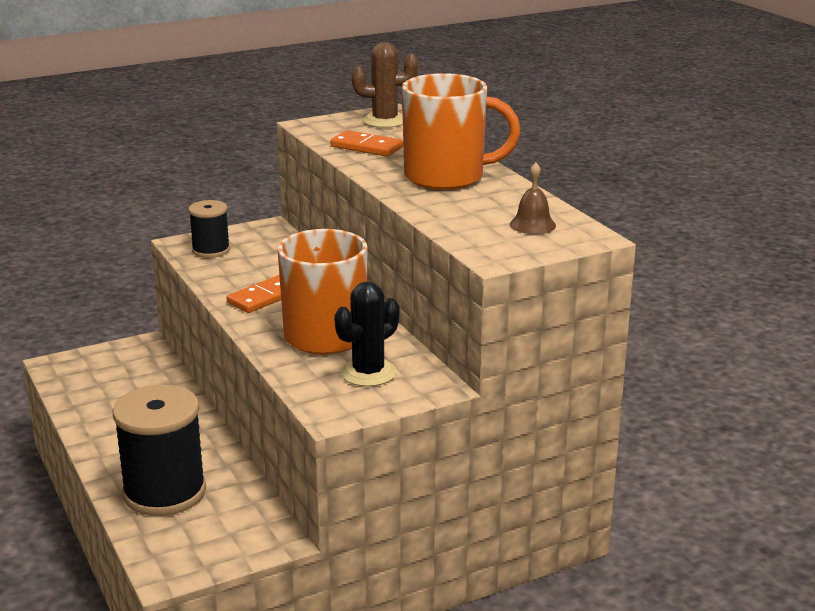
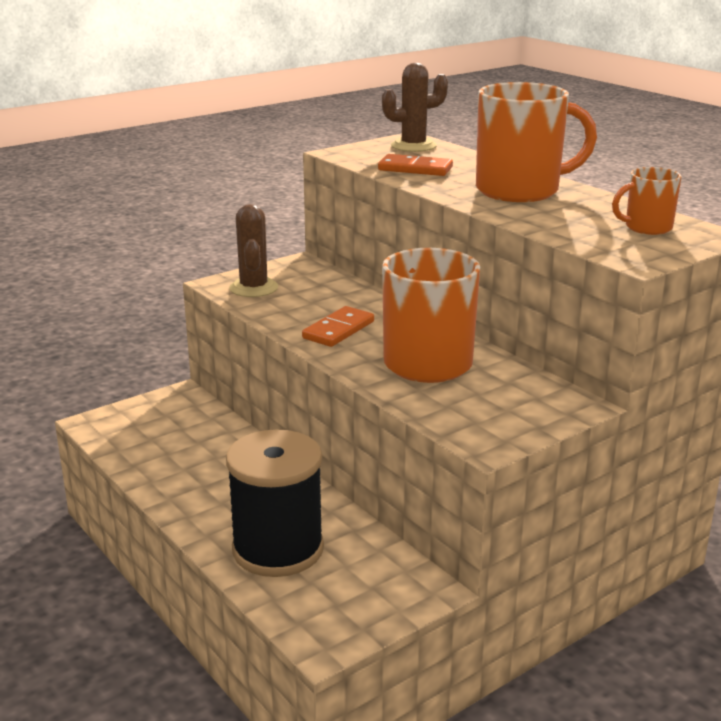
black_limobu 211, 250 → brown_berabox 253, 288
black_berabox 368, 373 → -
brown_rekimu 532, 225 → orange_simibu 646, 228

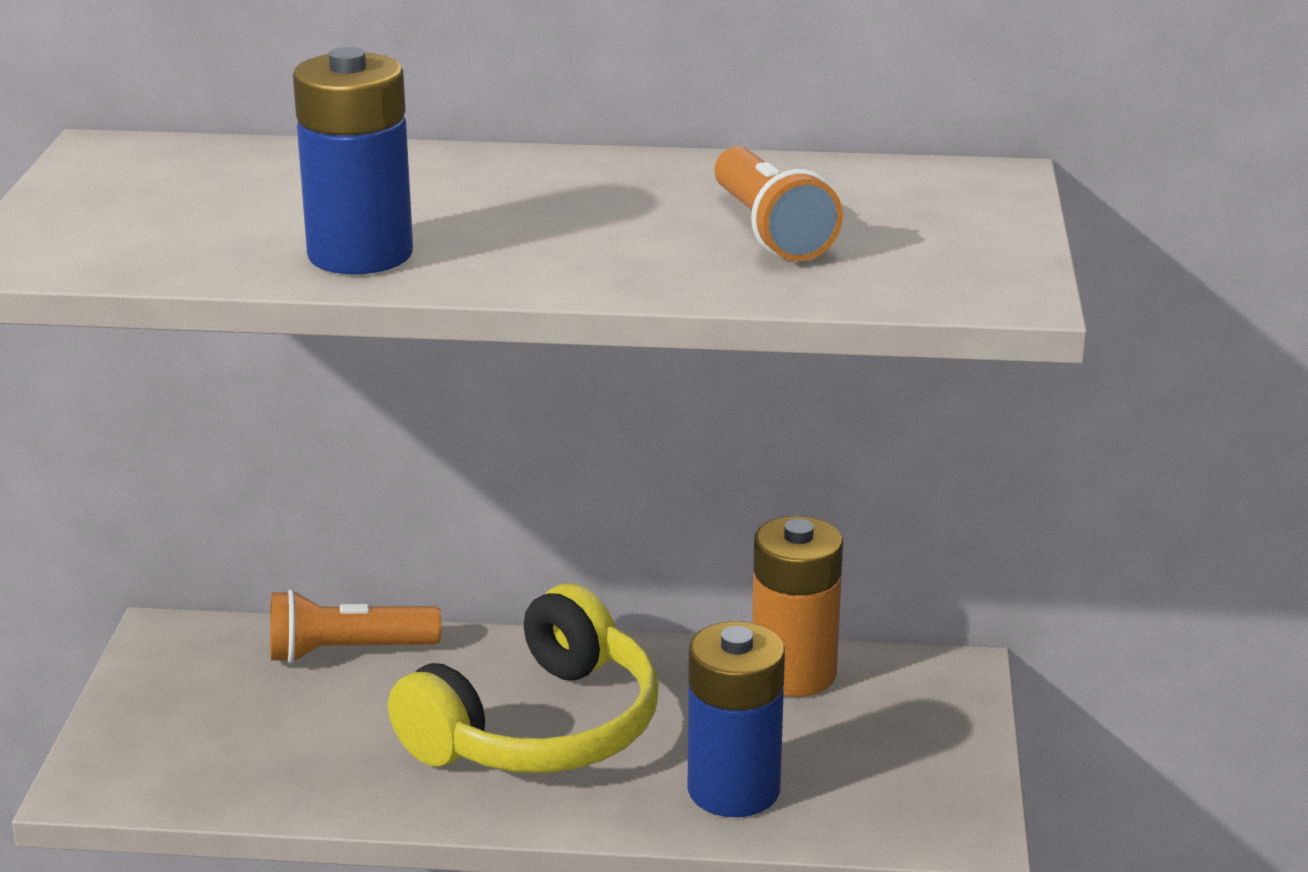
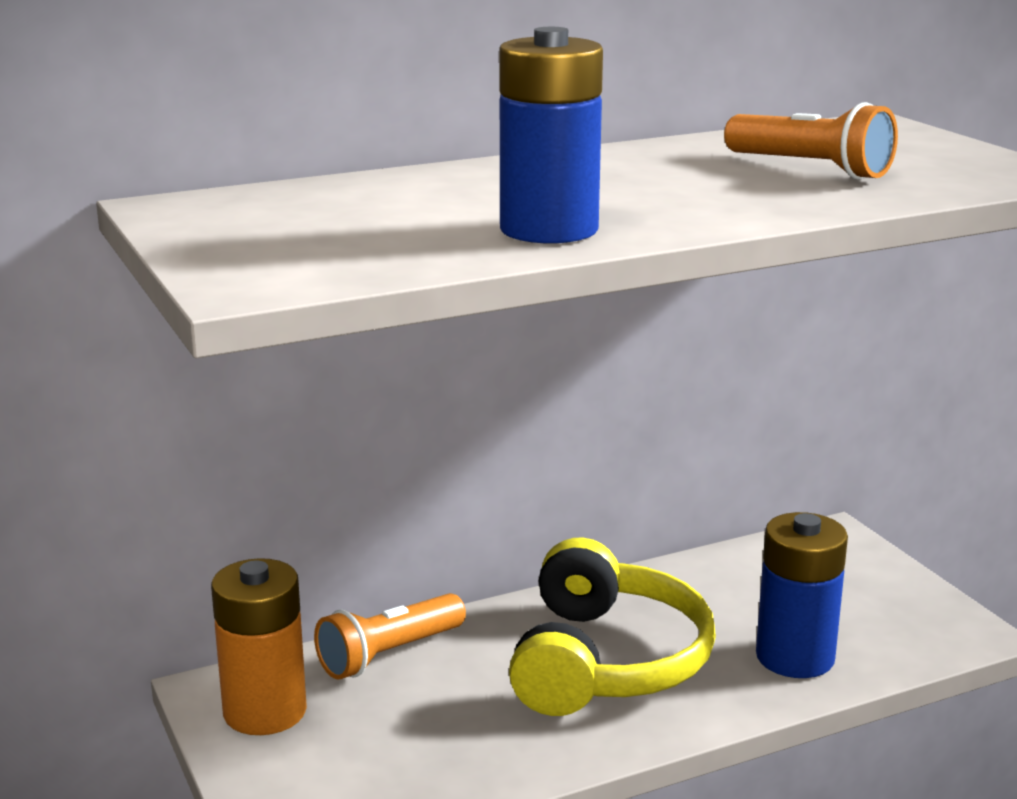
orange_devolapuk 793, 673 → orange_devolapuk 265, 711, relocated

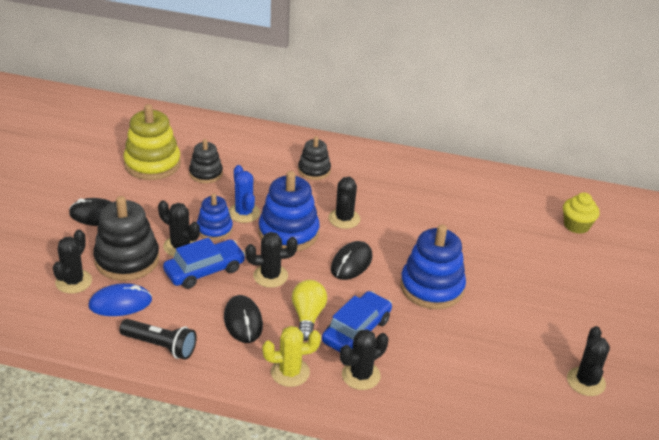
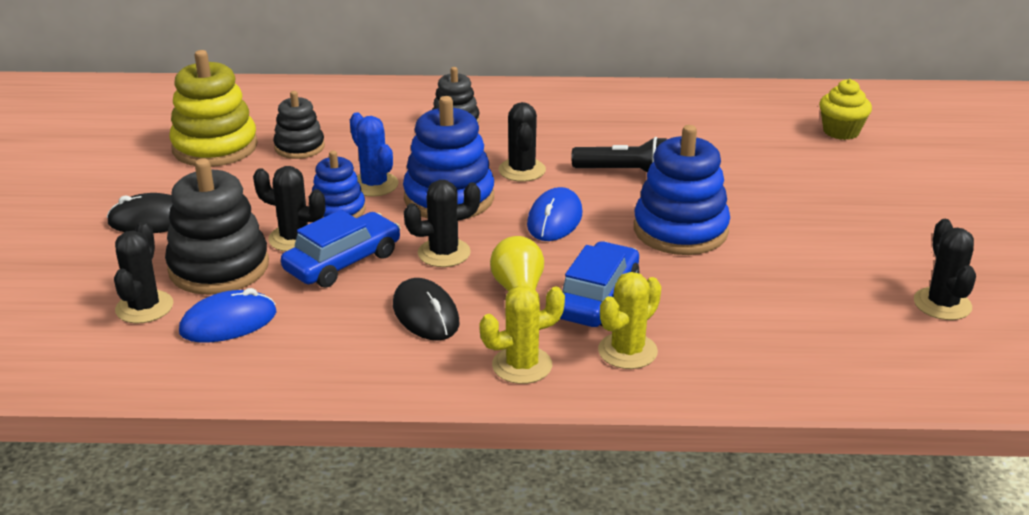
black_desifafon 160, 346 → black_desifafon 624, 172, relocated
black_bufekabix 351, 263 → blue_bufekabix 554, 219
black_berabox 361, 375 → yellow_berabox 627, 351

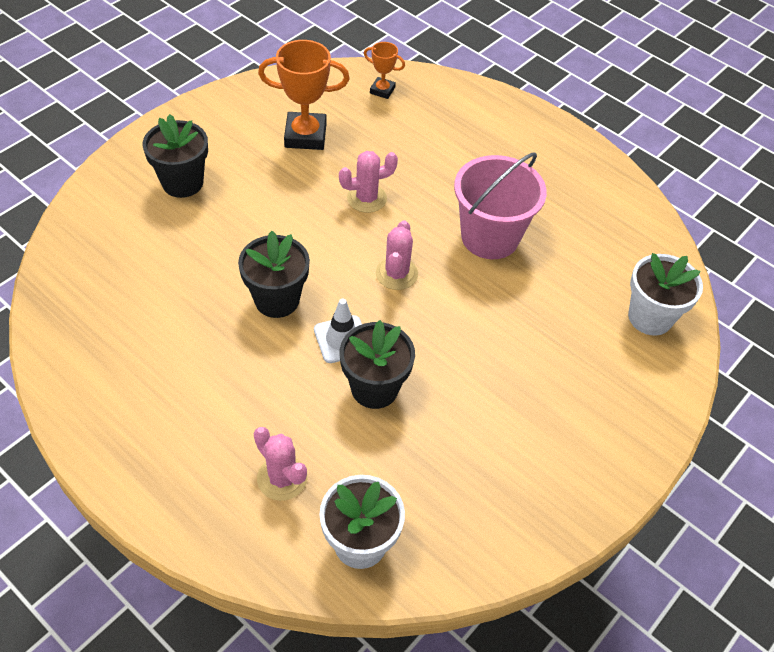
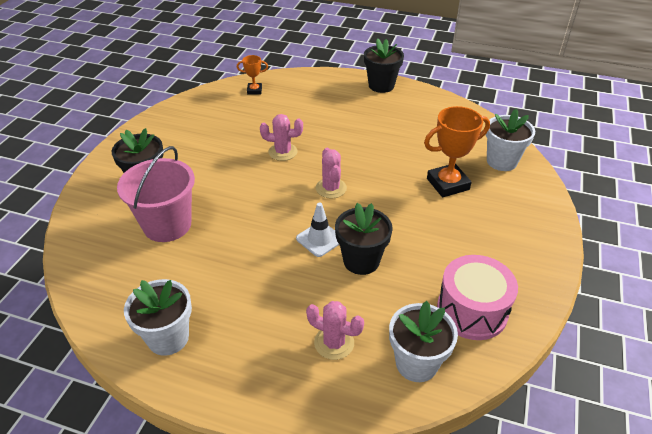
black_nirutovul 277, 300 → black_nirutovul 381, 85, relocated
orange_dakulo 305, 135 → orange_dakulo 447, 184, relocated
pink_berabox 366, 198 → pink_berabox 283, 152, 45 degrees clockwise
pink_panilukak 490, 237 → pink_panilukak 167, 225, relocated
- → white_nirutovul 168, 338
- → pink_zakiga 472, 310

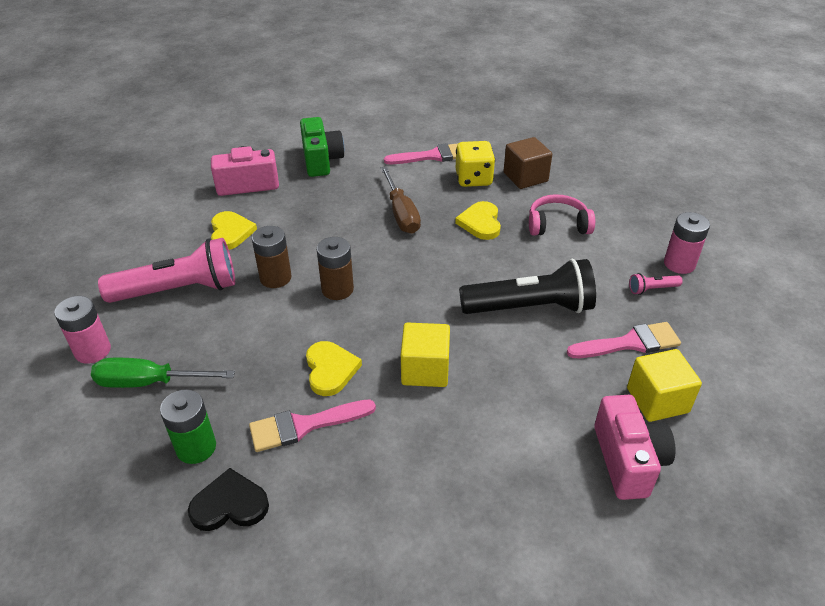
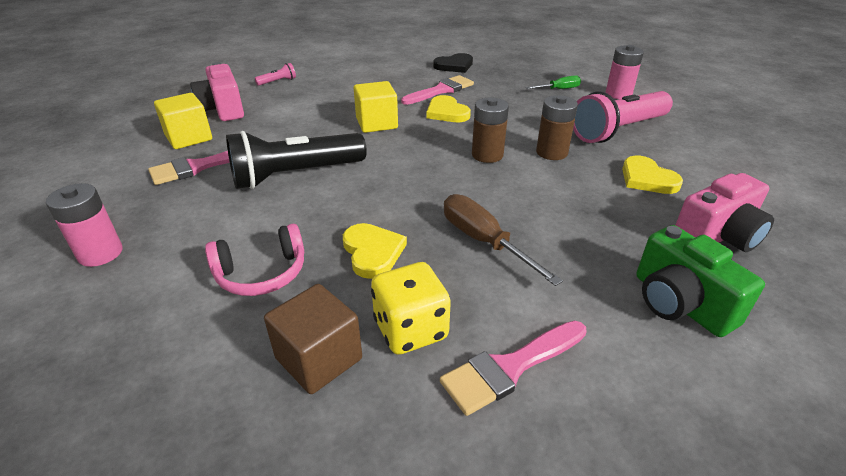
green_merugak 149, 382 → green_merugak 559, 89, x0.61
green_devolapuk 196, 447 → -
pink_desifafon 652, 289 → pink_desifafon 278, 81, relocated

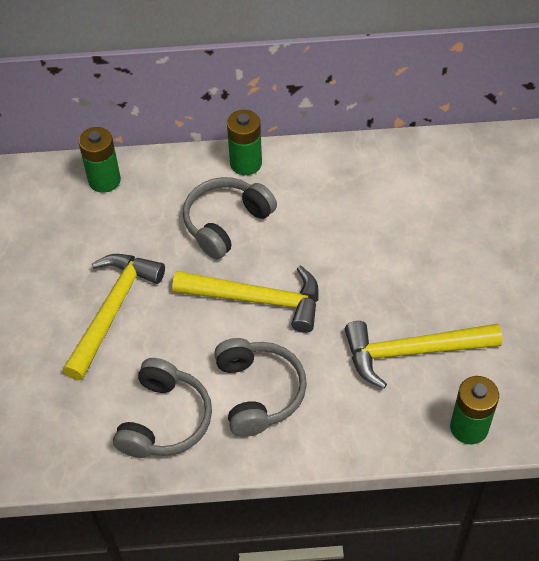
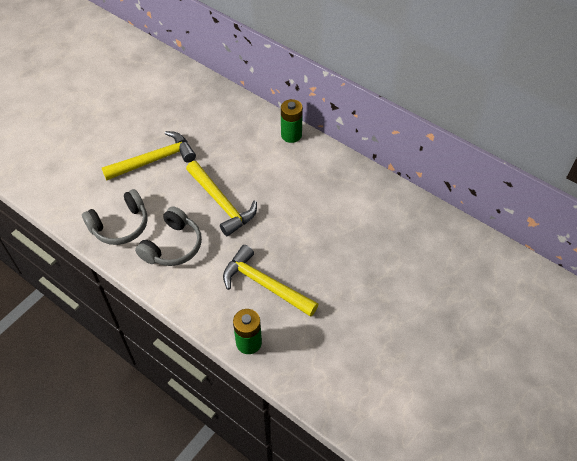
green_devolapuk 104, 180 → -
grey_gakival 226, 223 → -

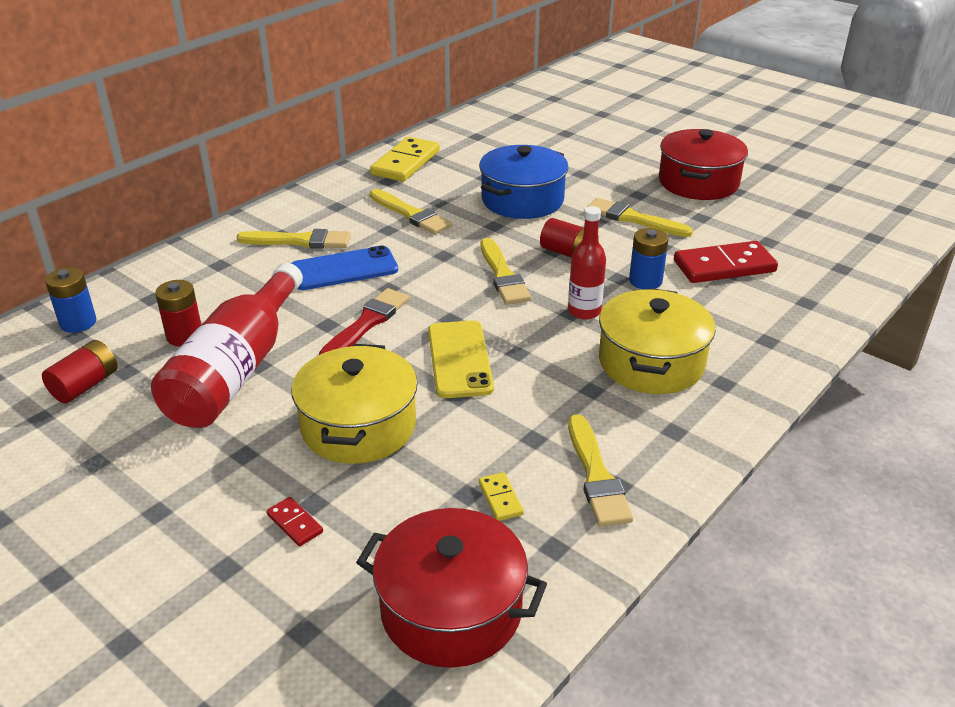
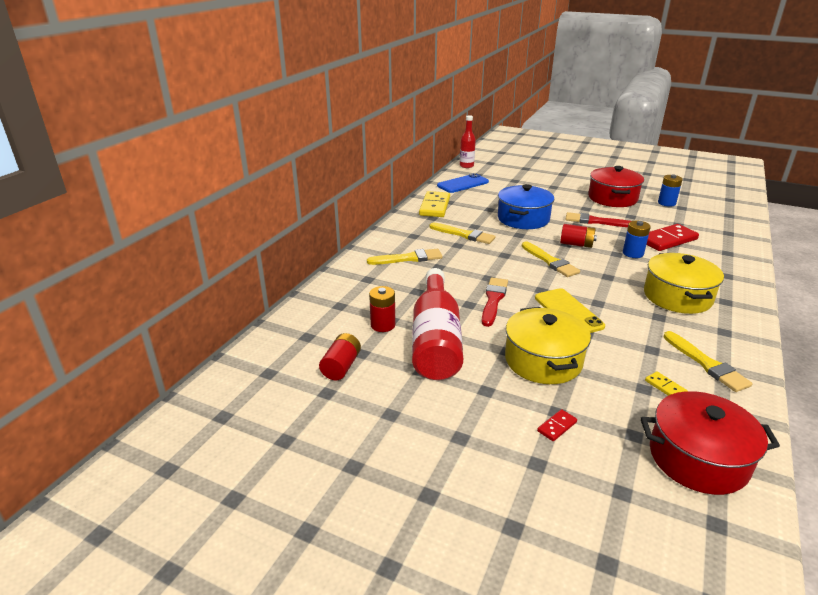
blue_devolapuk 78, 323 → blue_devolapuk 666, 203, relocated
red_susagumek 295, 523 → red_susagumek 557, 426, 75 degrees counterclockwise
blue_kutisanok 344, 269 → blue_kutisanok 463, 184, relocated
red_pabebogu 584, 311 → red_pabebogu 466, 166, relocated
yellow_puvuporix 633, 219 → red_puvuporix 595, 221

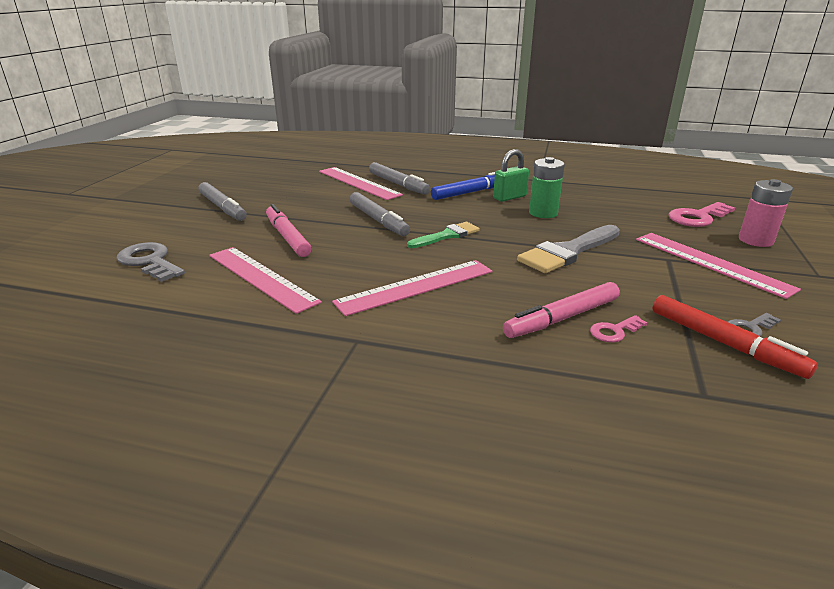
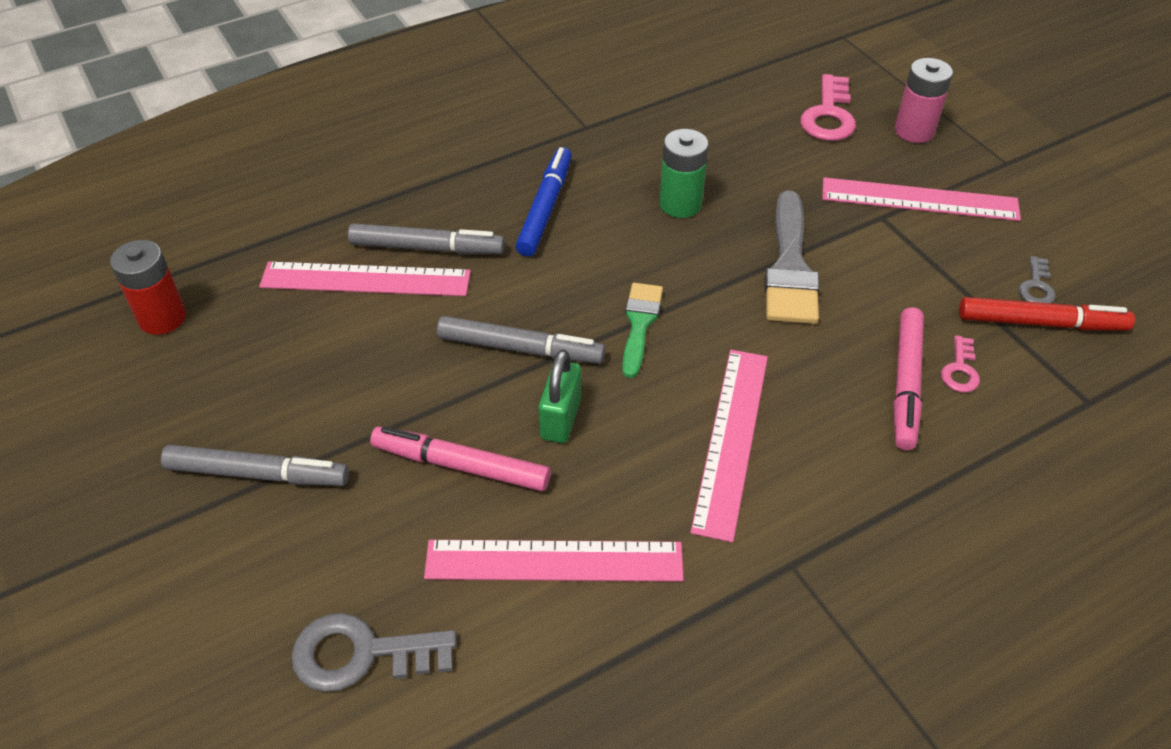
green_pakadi 509, 197 → green_pakadi 561, 418, relocated
- → red_devolapuk 162, 318

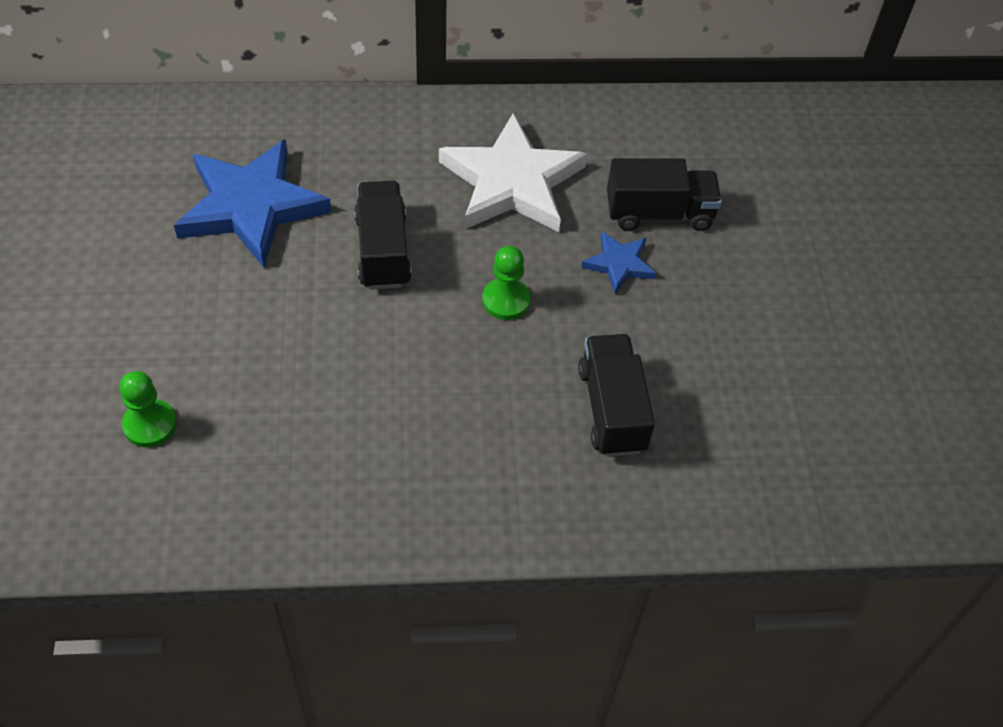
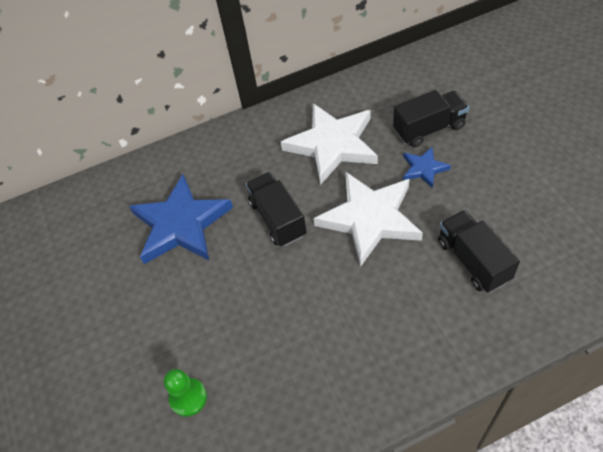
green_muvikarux 506, 300 → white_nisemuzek 370, 219

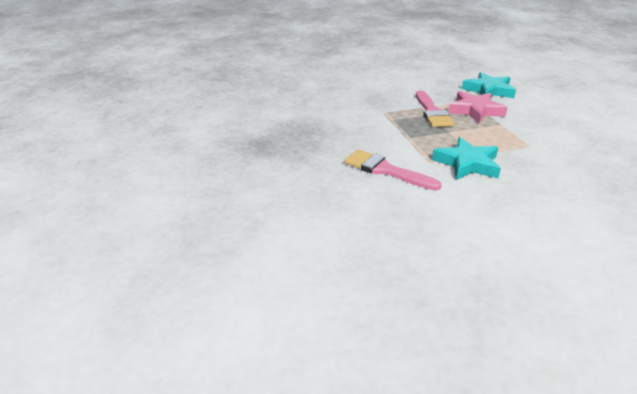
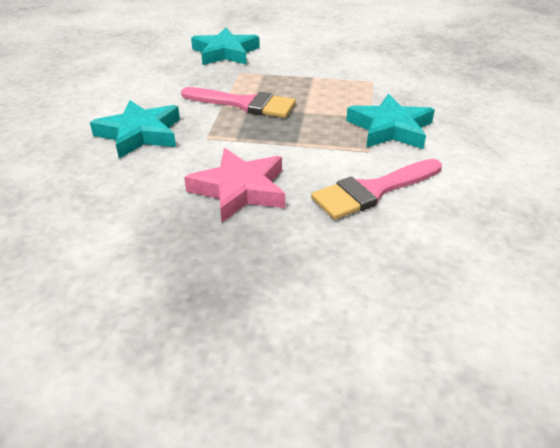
pink_nisemuzek 475, 110 → pink_nisemuzek 240, 190, relocated
- → turquoise_nisemuzek 140, 134

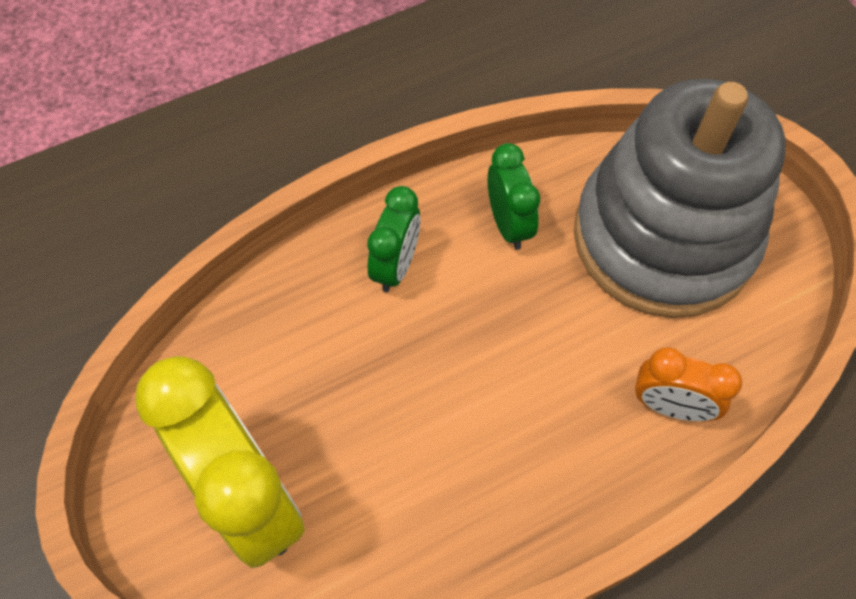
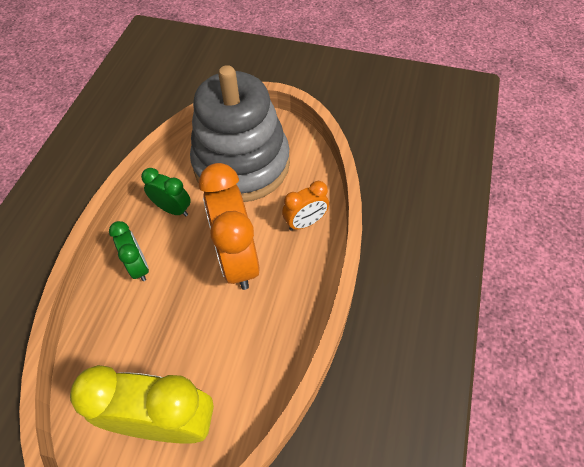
- → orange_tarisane 237, 259

